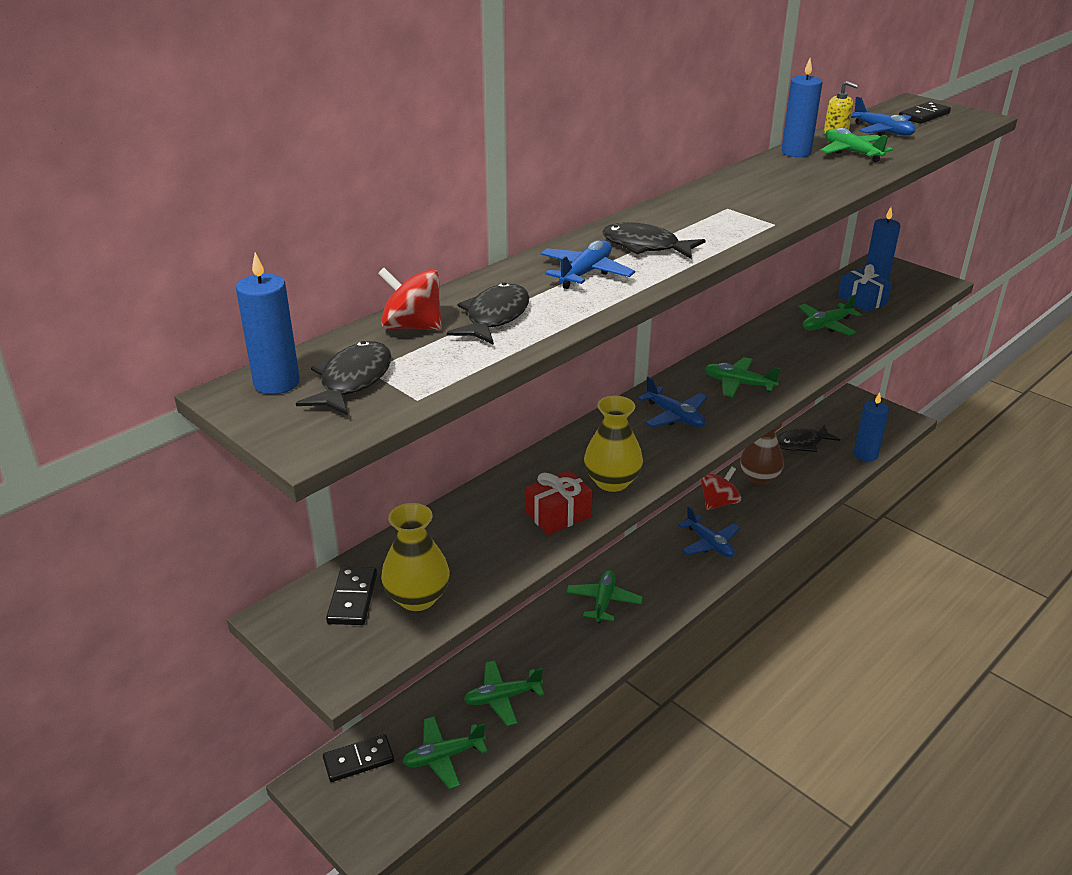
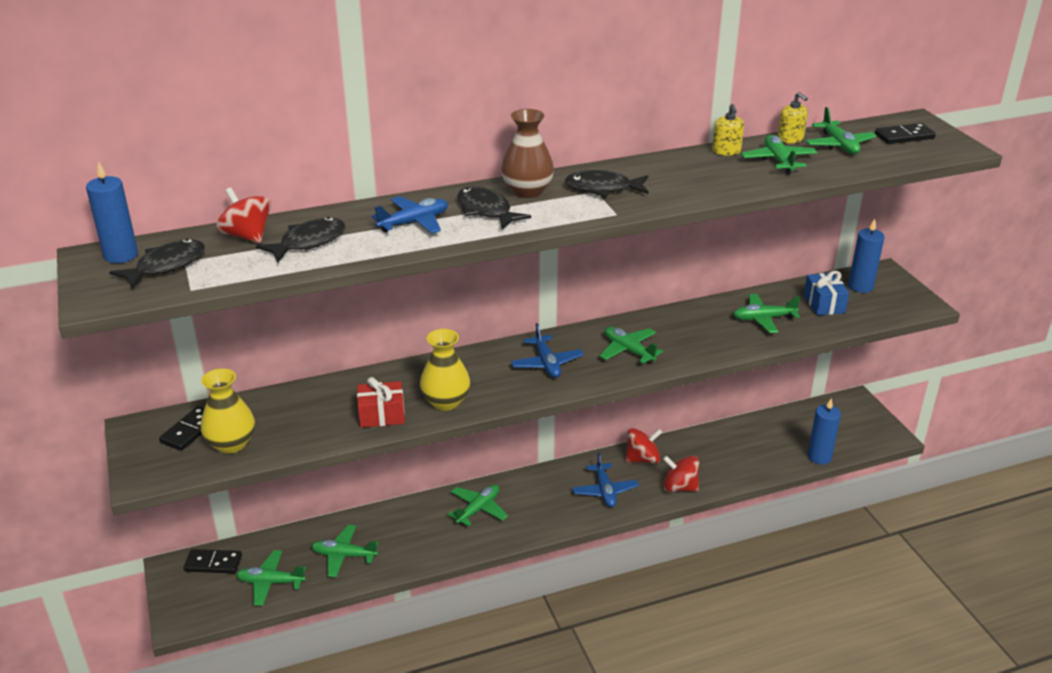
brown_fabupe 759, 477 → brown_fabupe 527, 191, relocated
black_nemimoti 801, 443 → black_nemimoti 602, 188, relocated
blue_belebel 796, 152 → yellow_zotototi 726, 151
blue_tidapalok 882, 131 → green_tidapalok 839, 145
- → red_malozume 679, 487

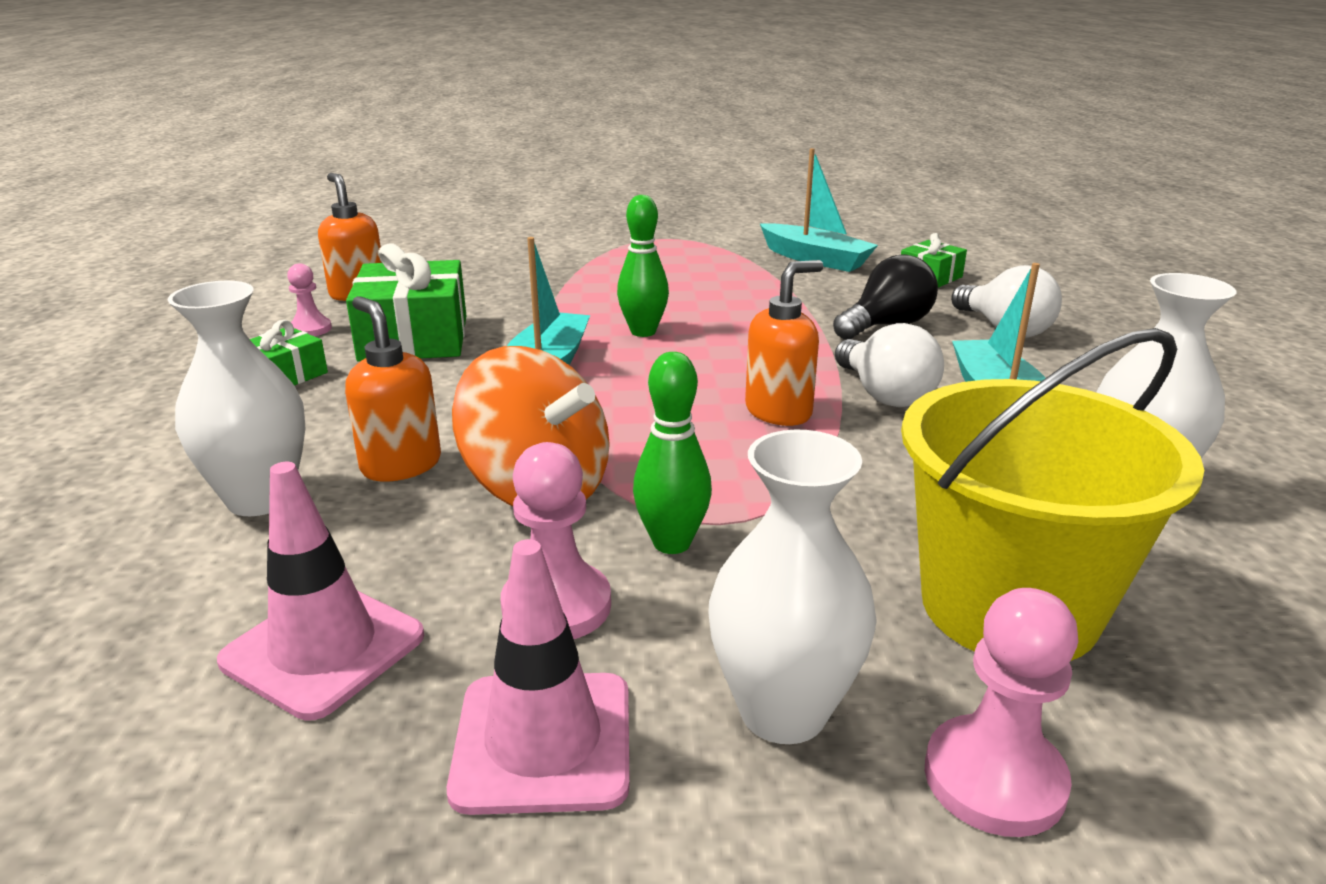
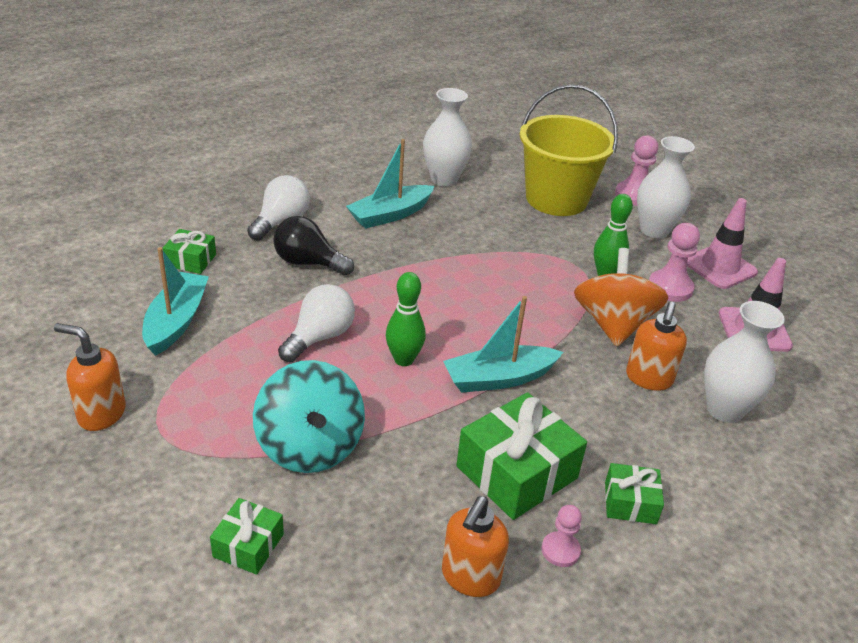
orange_zotototi 779, 412 → orange_zotototi 101, 414, relocated
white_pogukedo 884, 395 → white_pogukedo 320, 337, relocated
- → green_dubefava 248, 545
- → turquoise_malozume 310, 446

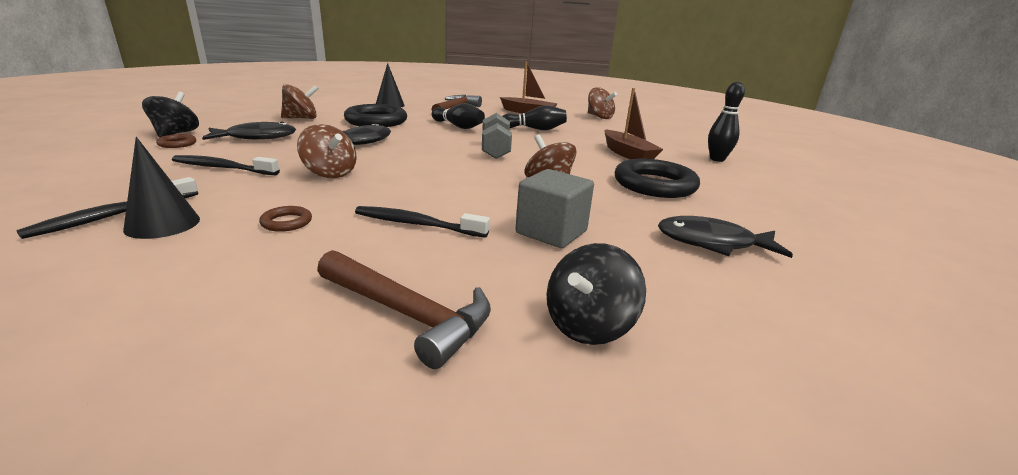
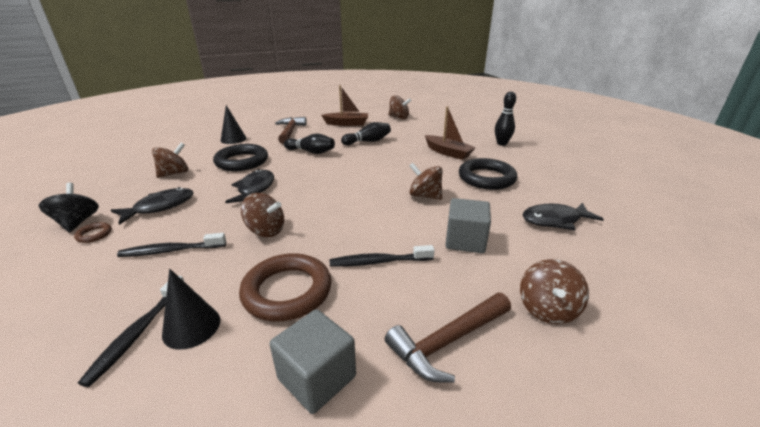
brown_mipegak 286, 222 → brown_mipegak 287, 291, x2.34
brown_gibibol 407, 314 → brown_gibibol 447, 341, 135 degrees clockwise
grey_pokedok 495, 150 → -
black_malozume 588, 325 → brown_malozume 547, 309
- → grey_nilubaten 317, 377

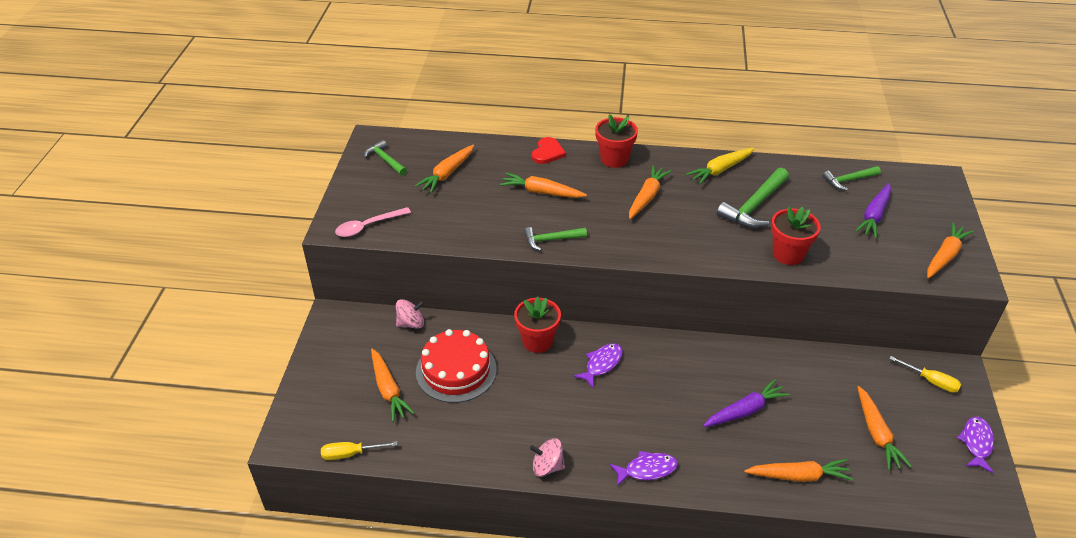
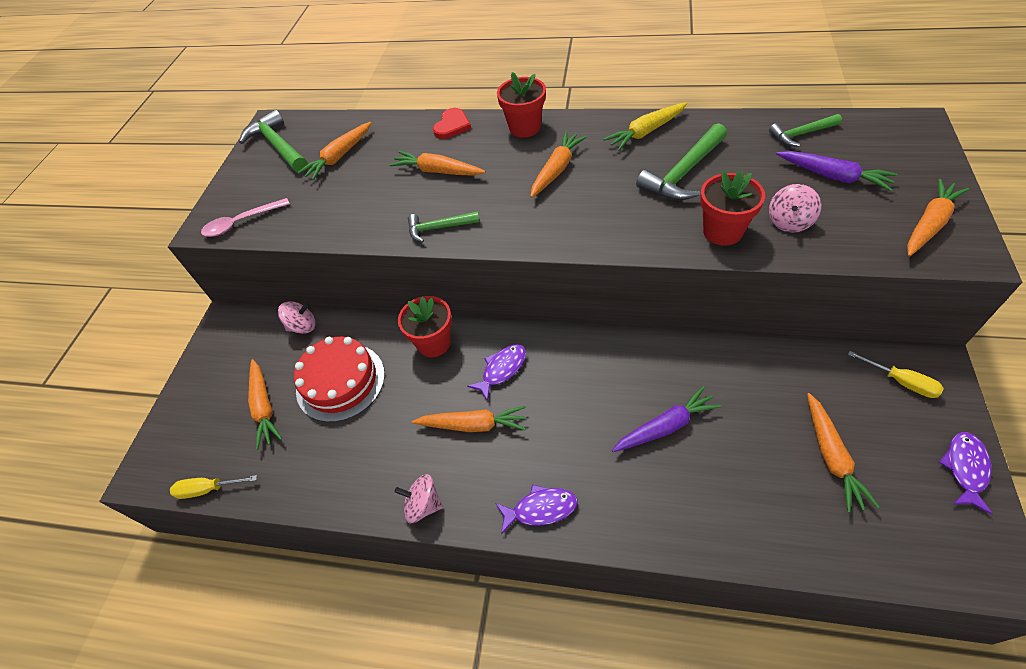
green_gibibol 385, 160 → green_gibibol 278, 146, x1.63
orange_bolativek 798, 476 → orange_bolativek 473, 425, relocated
purple_bolativek 874, 216 → purple_bolativek 833, 176, 90 degrees counterclockwise
- → pink_malozume 789, 222

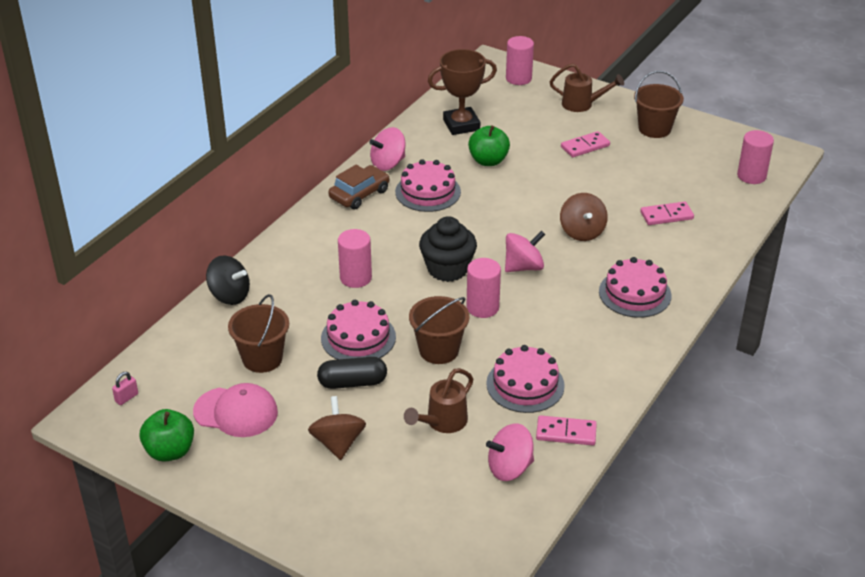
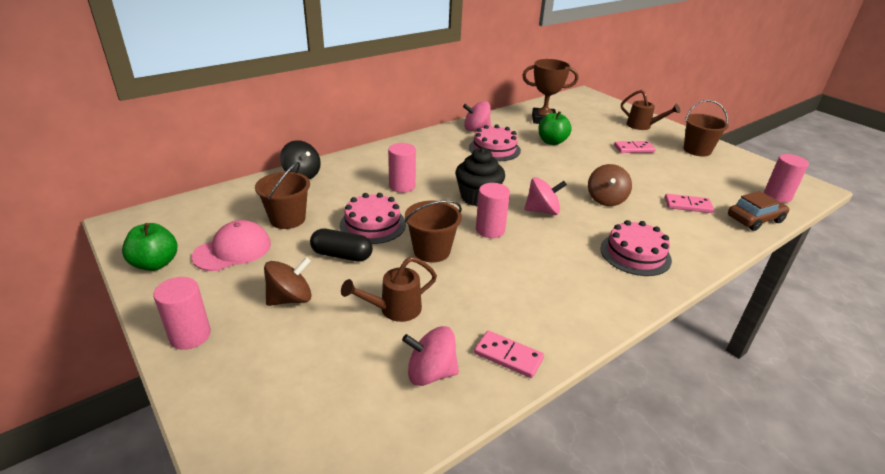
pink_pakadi 126, 398 → -
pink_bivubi 236, 412 → pink_bivubi 232, 250, 75 degrees counterclockwise
brown_malozume 338, 443 → brown_malozume 290, 298, 45 degrees clockwise
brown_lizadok 359, 194 → brown_lizadok 754, 219, relocated
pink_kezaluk 525, 384 → -
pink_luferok 518, 78 → pink_luferok 190, 335, relocated

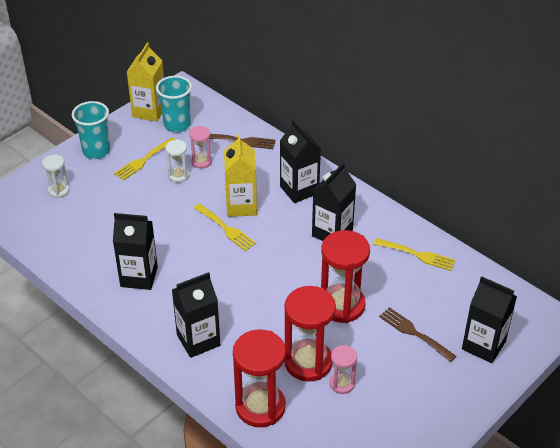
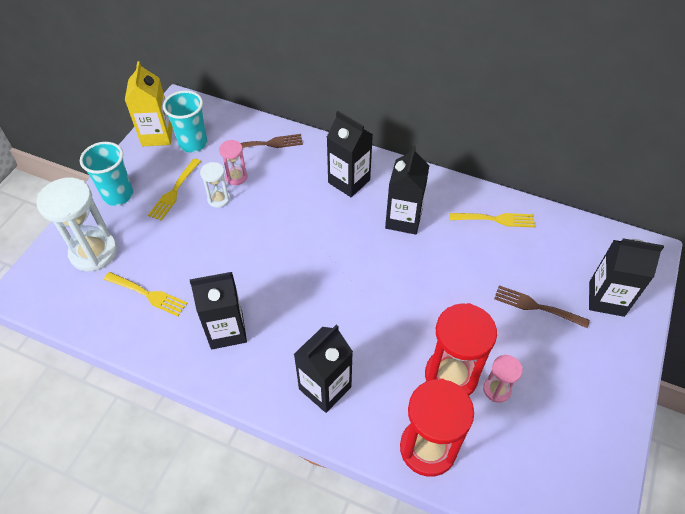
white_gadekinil 58, 191 → white_gadekinil 94, 252, x1.94
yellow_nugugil 226, 228 → yellow_nugugil 148, 294, relocated
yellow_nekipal 241, 206 → -
red_gadekinil 342, 305 → -

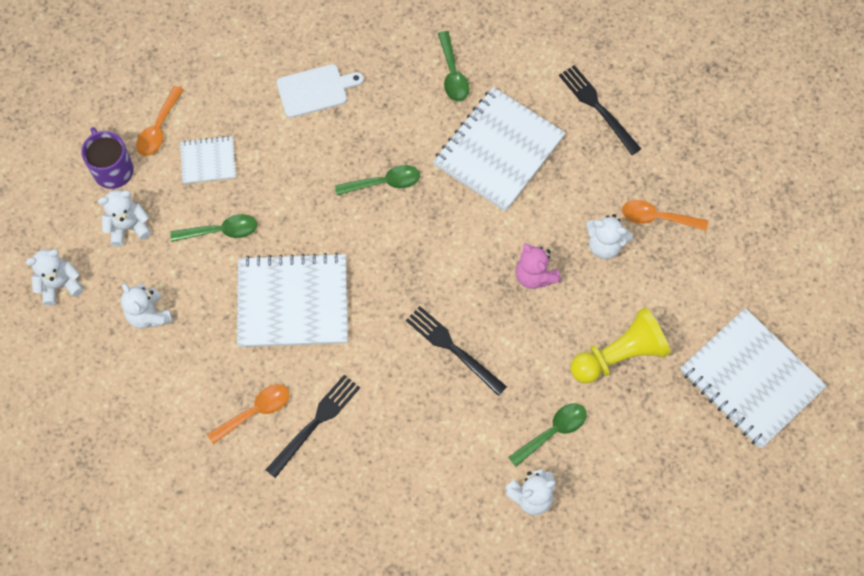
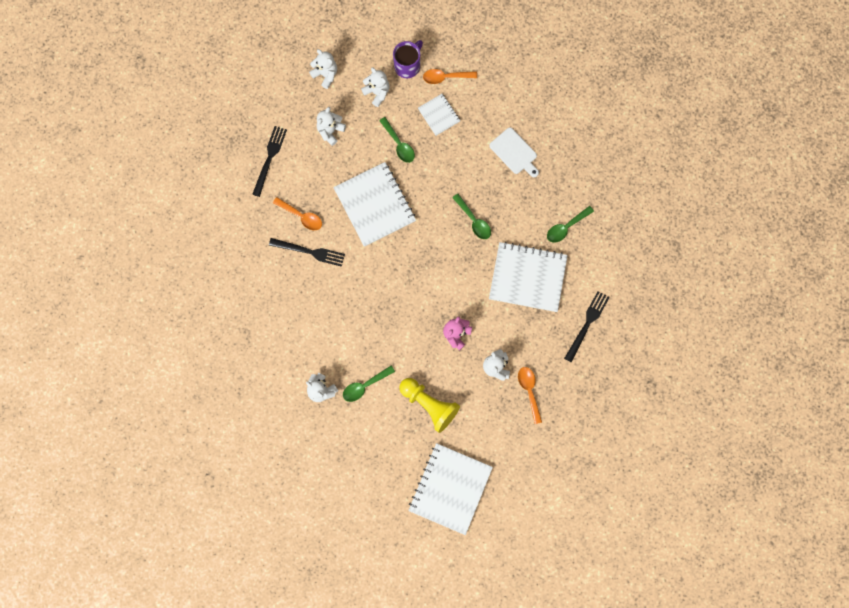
black_nugugil 453, 348 → black_nugugil 269, 158, relocated
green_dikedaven 553, 431 → green_dikedaven 365, 386, 120 degrees clockwise

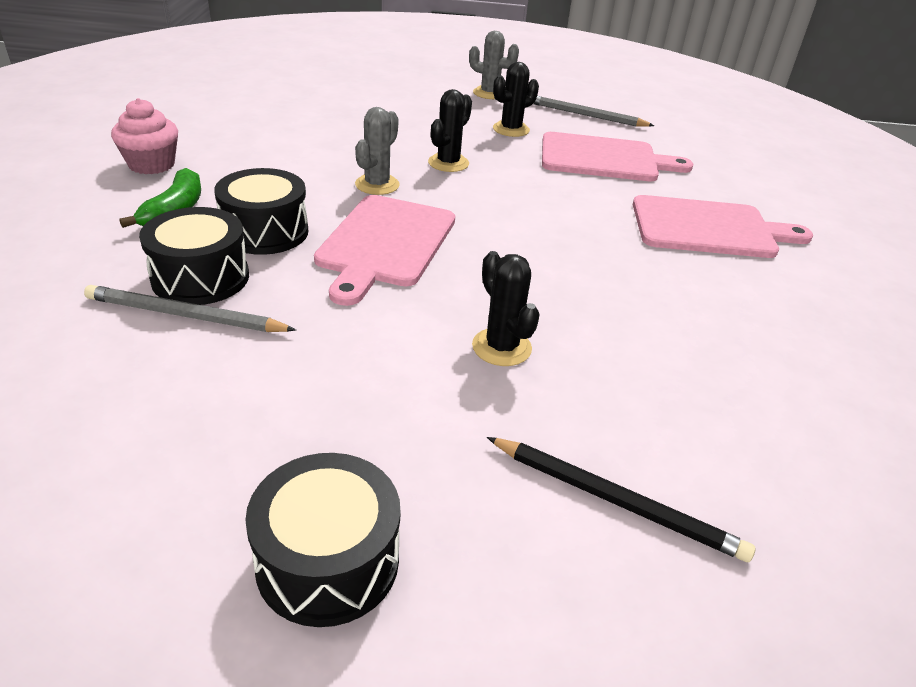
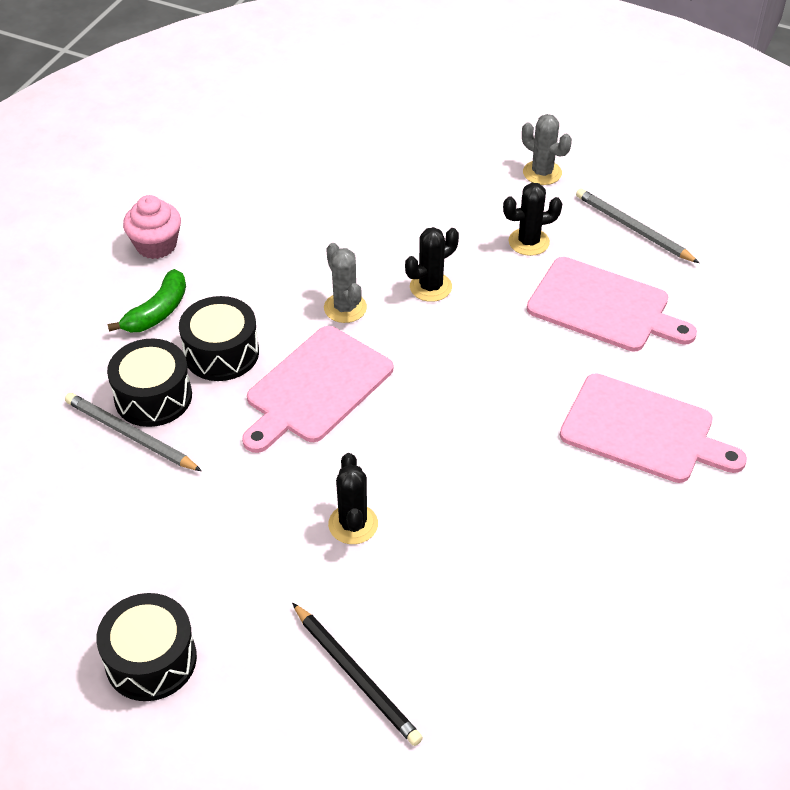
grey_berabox 377, 185 → grey_berabox 345, 308, 75 degrees counterclockwise

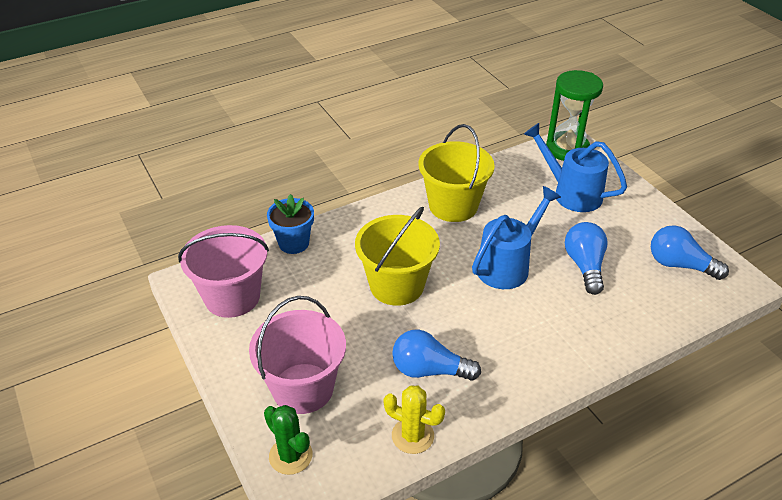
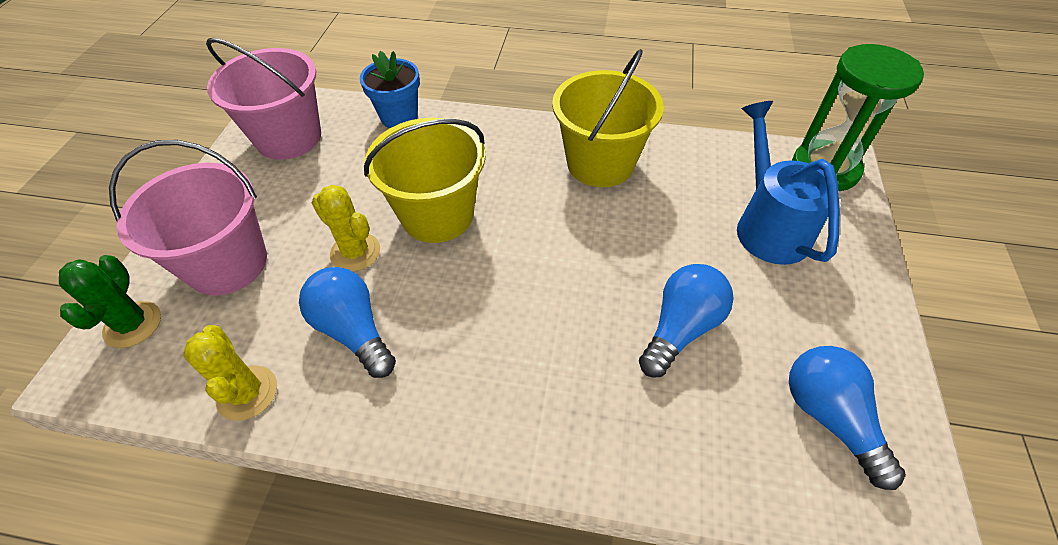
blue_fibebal 508, 265 → -
- → yellow_berabox 355, 252

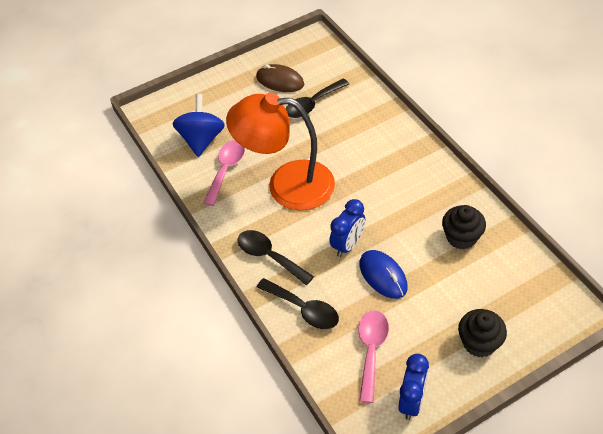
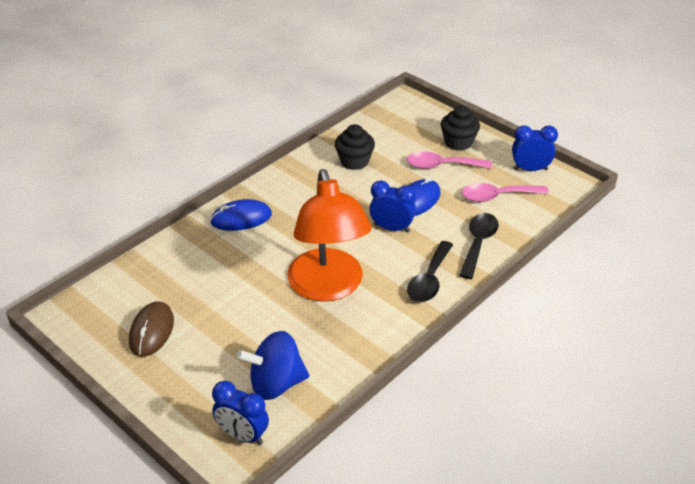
pink_dikedaven 226, 170 → pink_dikedaven 441, 166, relocated
black_dikedaven 312, 104 → -
- → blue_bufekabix 241, 218
- → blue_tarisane 242, 435

